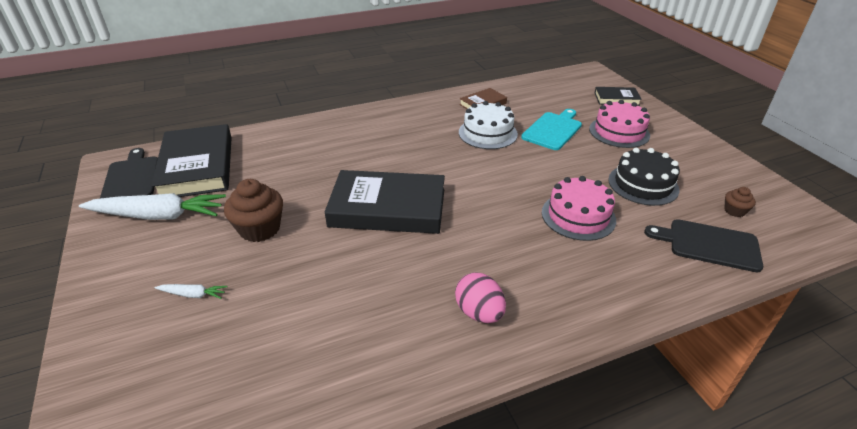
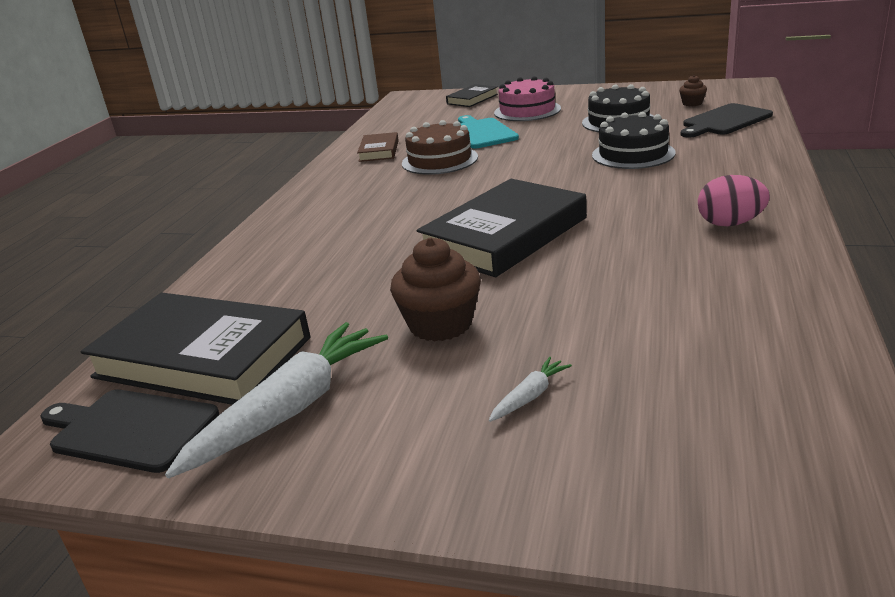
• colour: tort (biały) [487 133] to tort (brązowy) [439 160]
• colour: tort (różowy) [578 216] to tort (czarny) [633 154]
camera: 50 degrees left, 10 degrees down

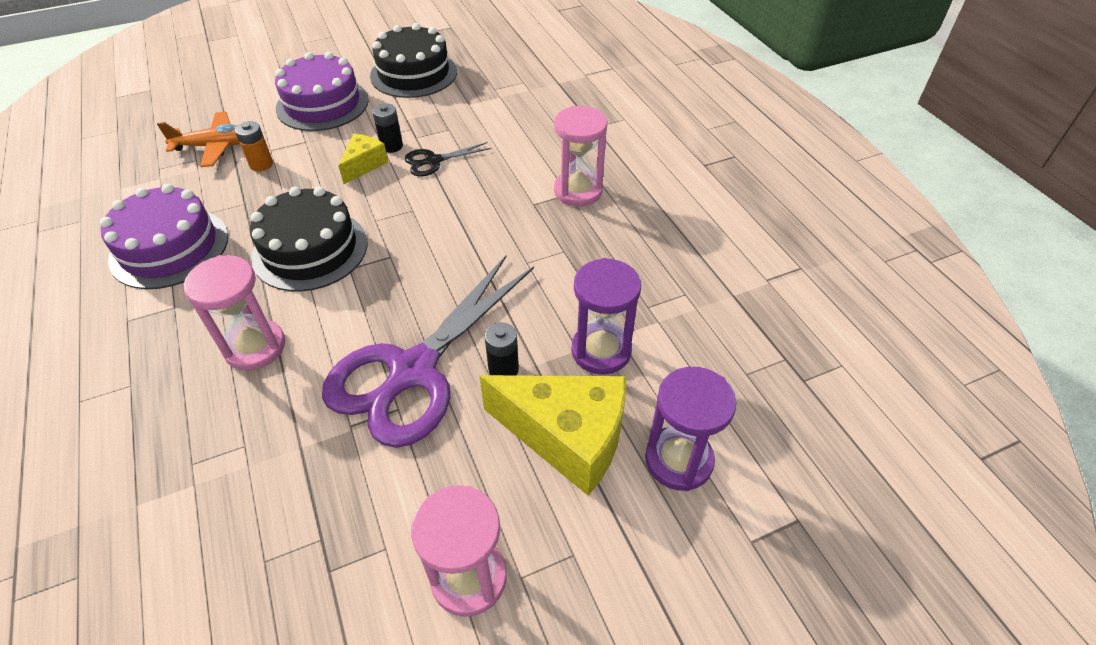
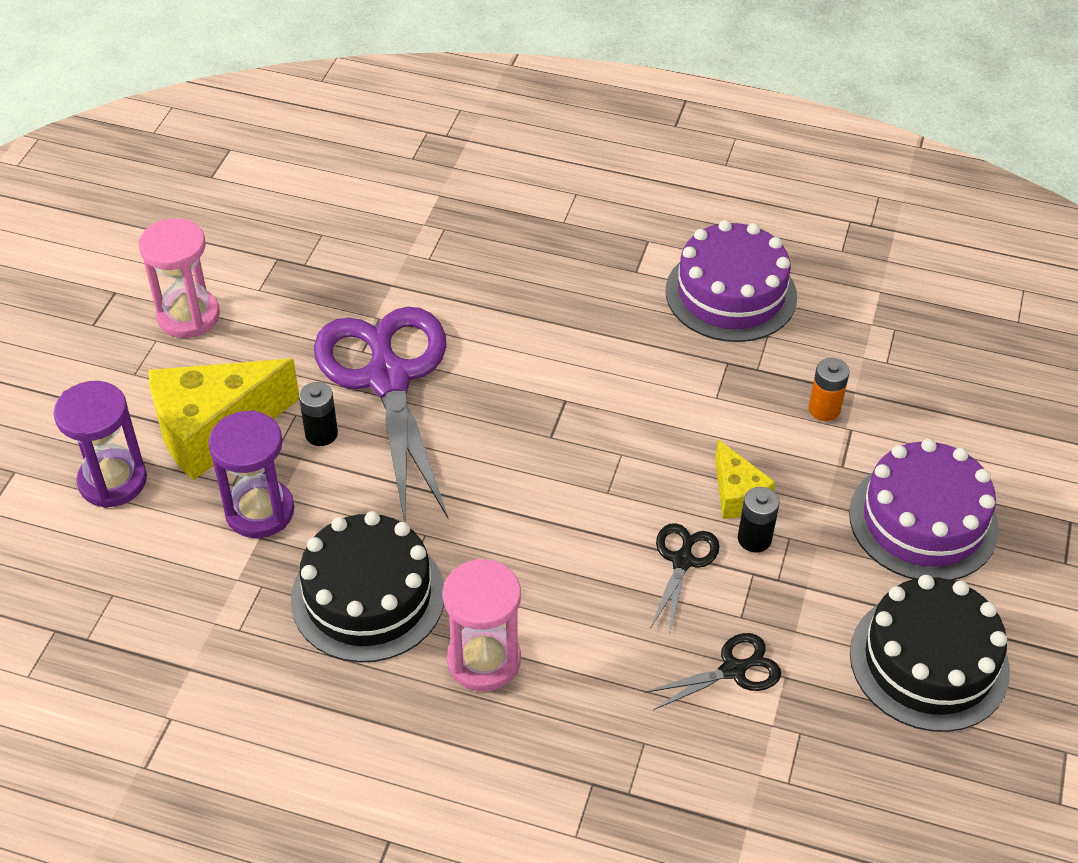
• missing: samolot (pomarańczowy) [215 146]
• relocated: tort (czarny) [310 250] to [368 596]
• missing: klepsydra (różowy) [255 347]
• appeared: nożyczki (czarny) [733 670]
camera: 130 degrees right, 0 degrees up

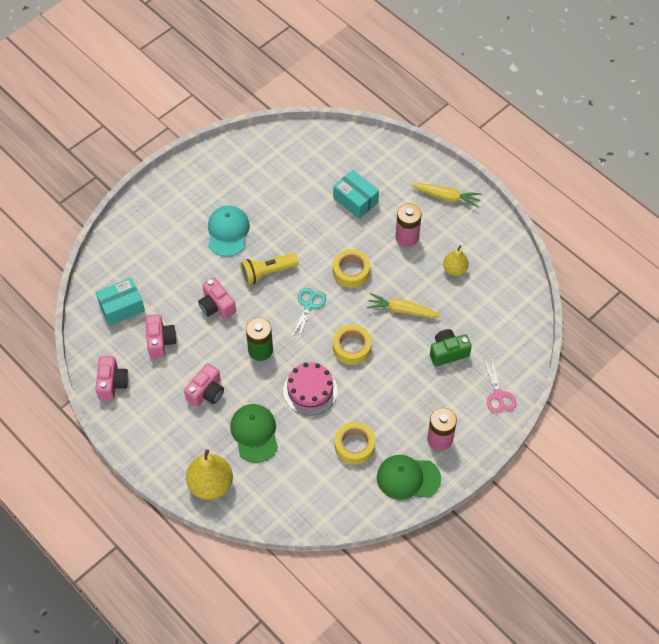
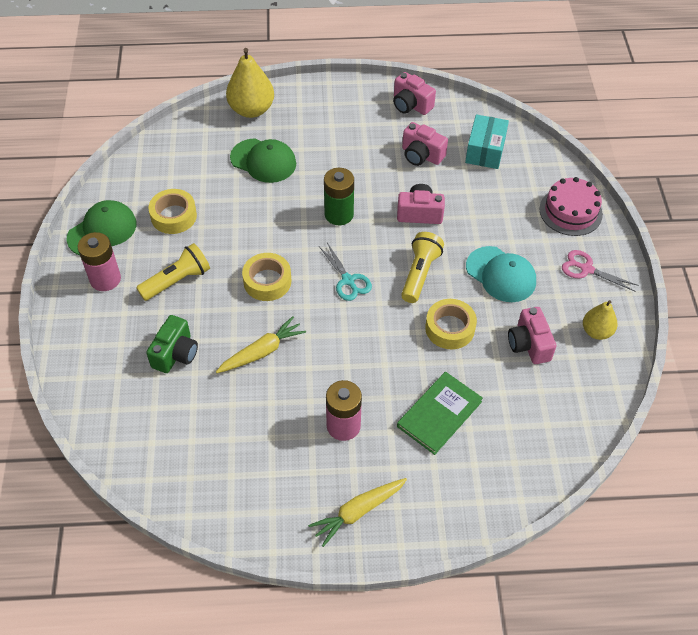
• exchanged: pudełko (turkusowy) [355 200] to książka (zielony) [439 414]
• relocated: gruszka (żółty) [455 269] to [596 331]
• relocated: taśma klejąca (żółty) [351 271] to [450 328]
• relocated: nożyczki (różowy) [498 395] to [586 269]
• relocated: tort (różowy) [310 390] to [570 211]
• relocated: aparat fotograficzny (różowy) [206 392] to [529 344]
• appeared: latarka (żółty) [177 281]
camera: 130 degrees right, 5 degrees down

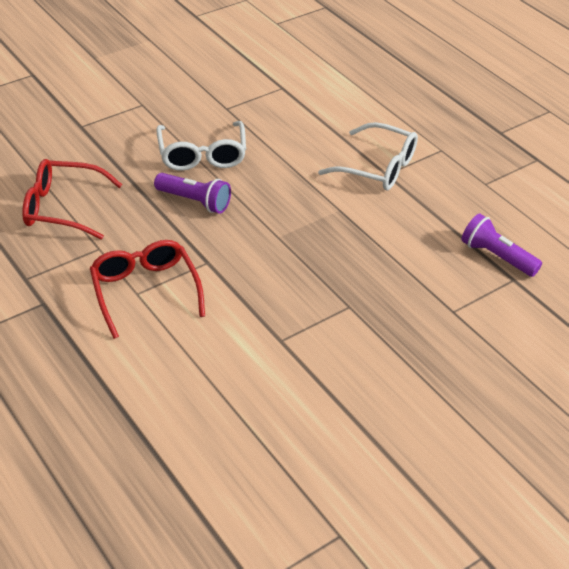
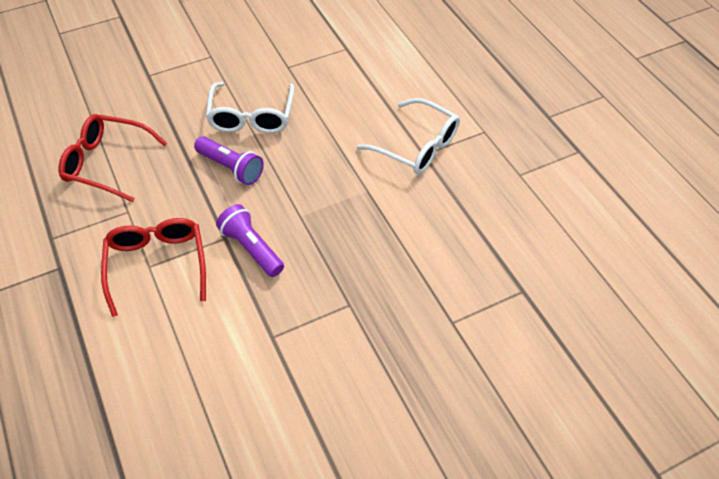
• relocated: latarka (fioletowy) [496 256] to [251 248]
camera: 10 degrees right, 10 degrees up

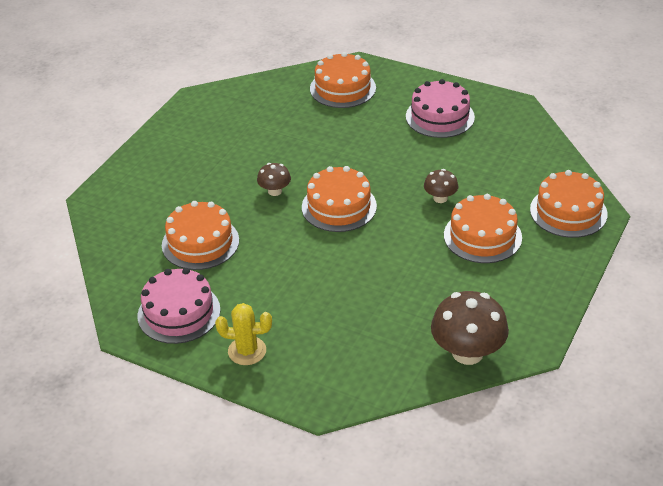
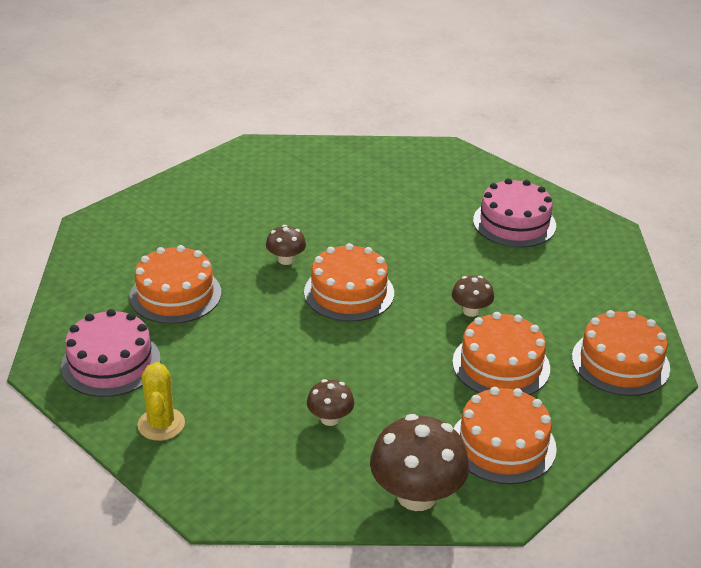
• relocated: tort (pomarańczowy) [342 88] to [503 444]
• spun: kaktus (żółty) [247 351] = [161 424] 60 degrees clockwise
• appeared: grzyb (brązowy) [330 418]
camera: 15 degrees right, 5 degrees down

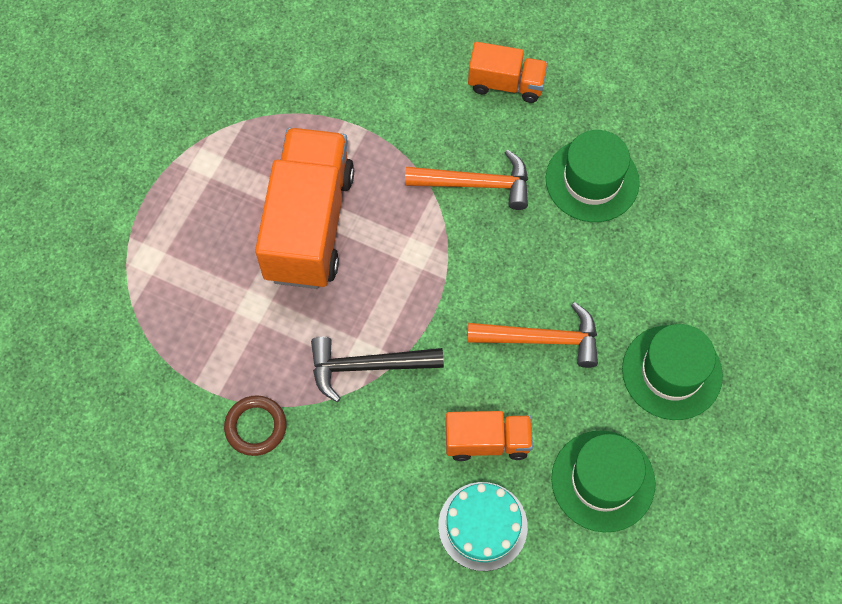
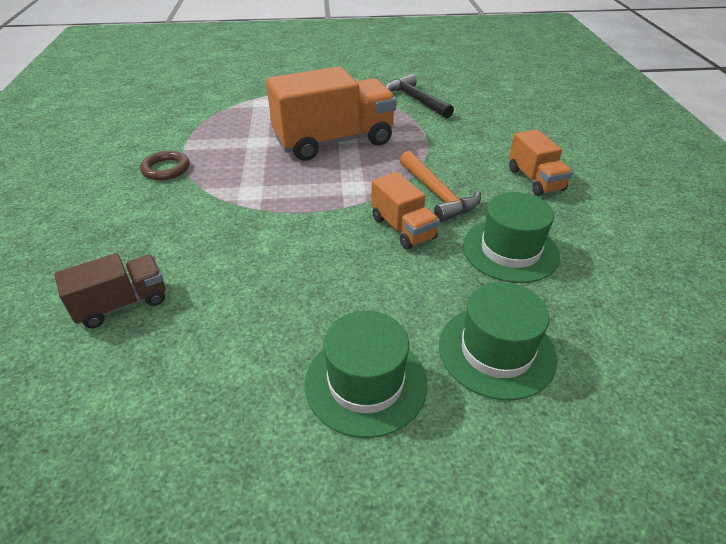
• missing: młotek (pomarańczowy) [541 339]
• relocated: młotek (czarny) [368 366] to [416 100]
• relocated: ciężarówka (pomarańczowy) [487 441] to [403 228]
• relocated: kapelusz (zielony) [603 481] to [496 351]
• exchanged: tort (turkusowy) [482 526] to ciężarówka (brązowy) [122 304]
camera: 60 degrees right, 25 degrees down

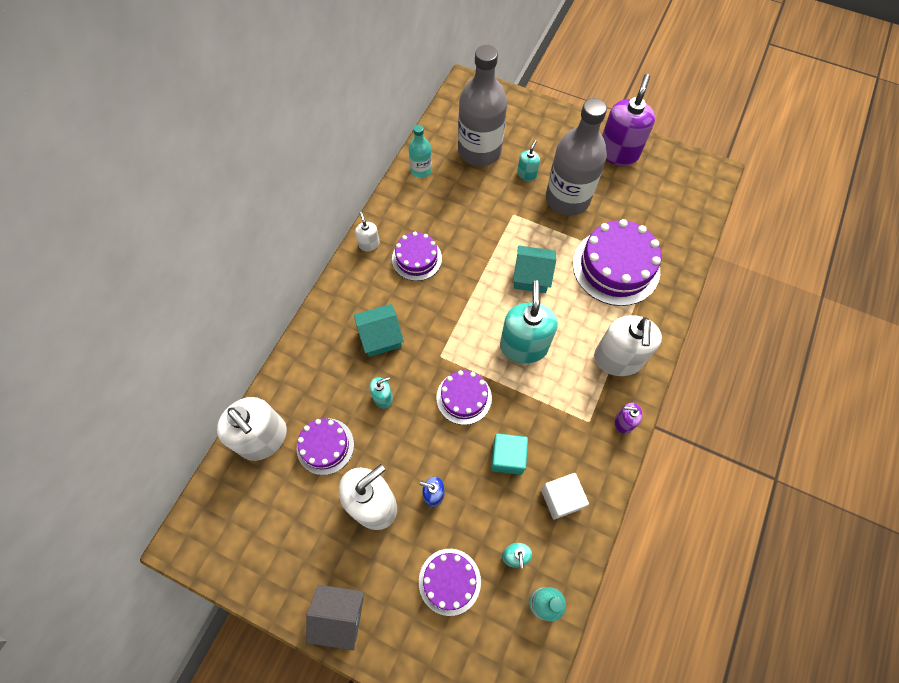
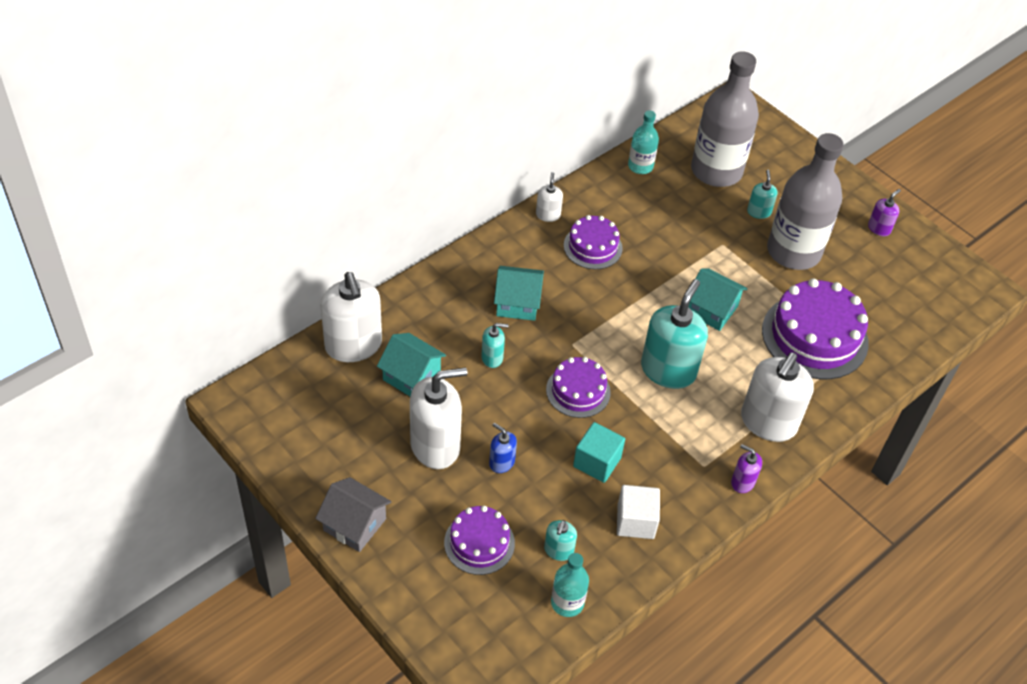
• size: dozownik mydła (fioletowy) [618 153] = [879 228] x0.48
• spun: dozownik mydła (turkusowy) [527 174] = [759 212] 45 degrees counterclockwise
• exchanged: tort (fioletowy) [325 446] to domek (turkusowy) [411 376]
camera: 20 degrees right, 15 degrees down

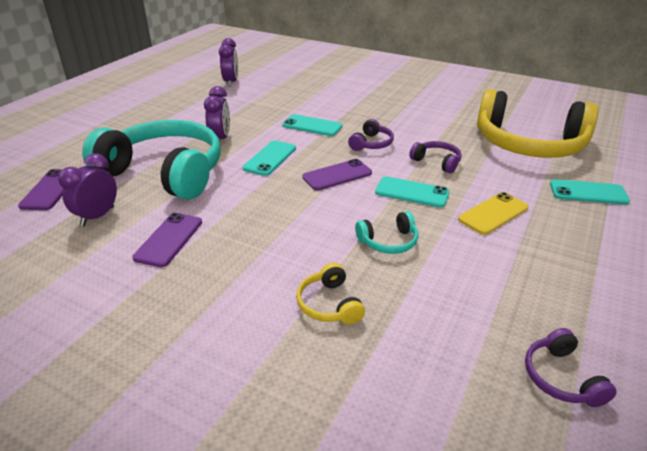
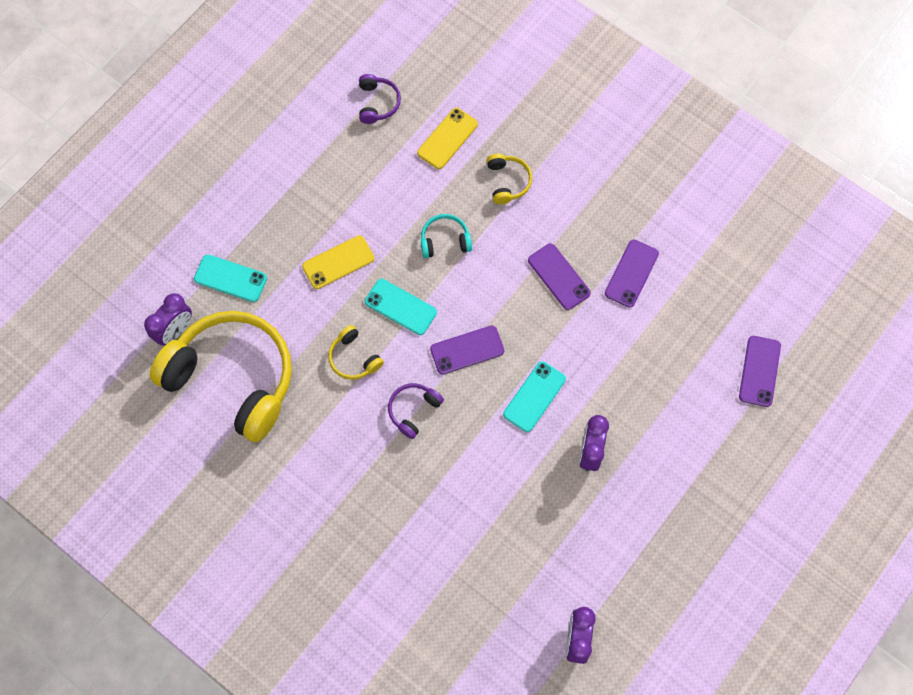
• missing: telefon (turkusowy) [312 126]
• missing: słuchawki (turkusowy) [165 172]
• colour: słuchawki (fioletowy) [437 162] to słuchawki (żółty) [354 358]
• relocated: budzik (fioletowy) [97 216] to [175 331]
• appeared: telefon (żółty) [447 138]
• appeared: telefon (fioletowy) [559 276]
camera: 170 degrees left, 35 degrees up

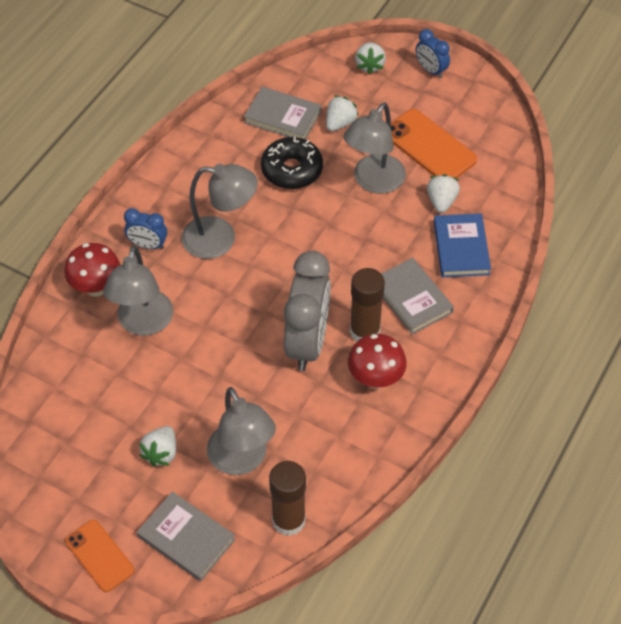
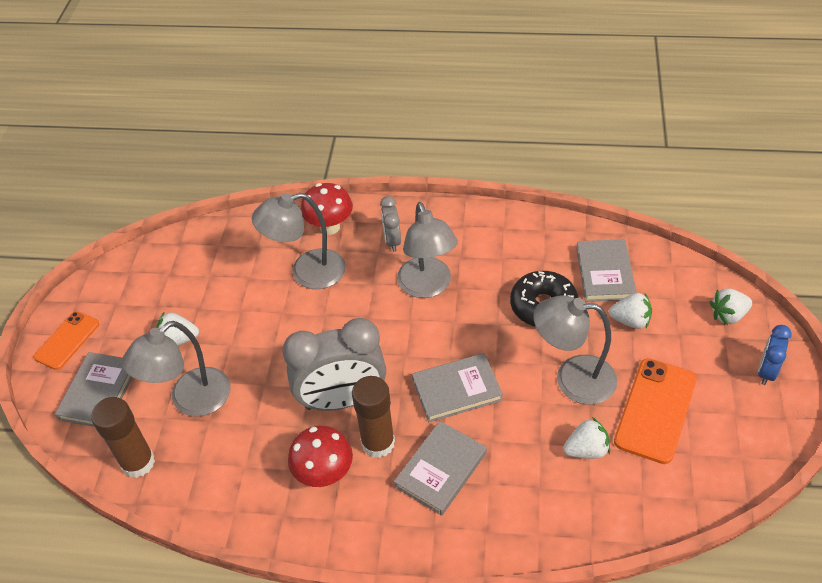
• colour: budzik (niebieski) [148 245] to budzik (szary) [392 241]
• missing: książka (niebieski) [461 248]
• appeared: książka (szary) [457 390]
camera: 70 degrees right, 5 degrees down

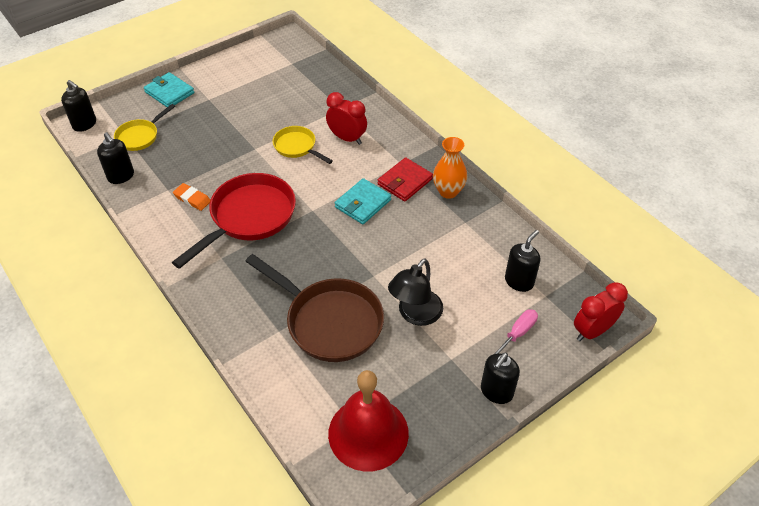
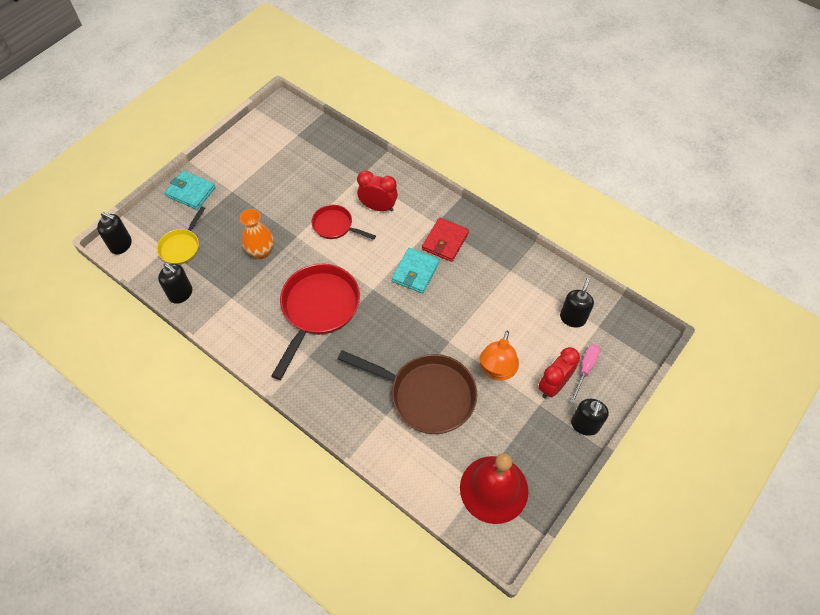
• colour: patelnia (żółty) [297 147] to patelnia (czerwony) [335 226]
• relocated: wazon (pomarańczowy) [448 191] to [261 252]
• missing: gumka do mazania (pomarańczowy) [192 199]
• colour: lampka (czarny) [415 314] to lampka (pomarańczowy) [497 370]
• relocated: budzik (czerwony) [592 331] to [553 385]
camera: 15 degrees left, 10 degrees up

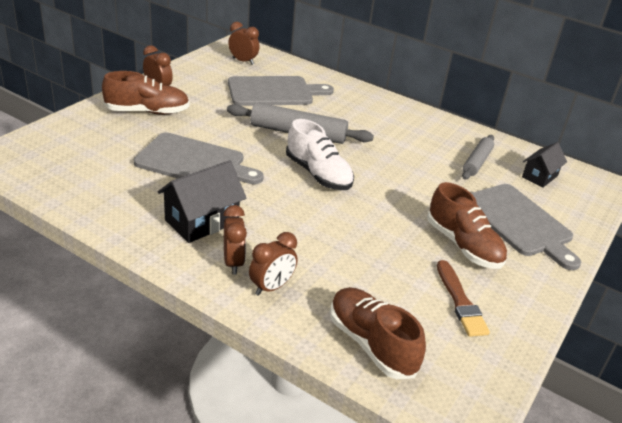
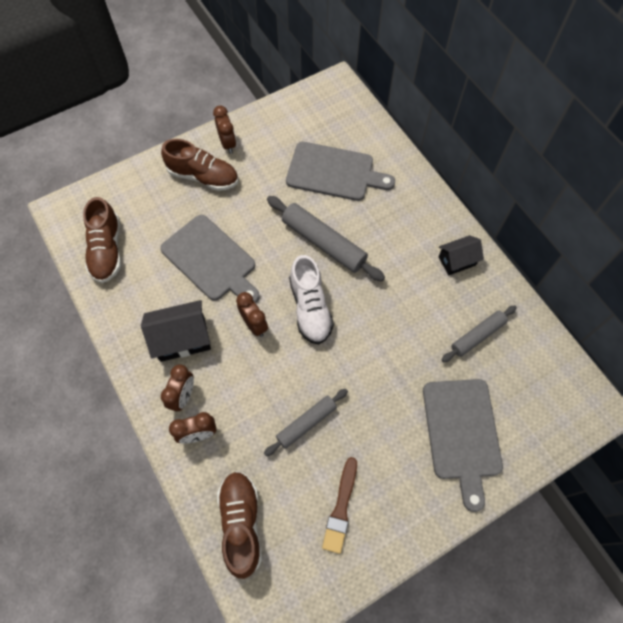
• relocated: budzik (brązowy) [243 61] to [254 324]
• relocated: domek (czarny) [539 176] to [457 261]
• relocated: but (brązowy) [463 245] to [107 250]
• appeared: wałek do ciasta (szary) [306 423]
camera: 30 degrees right, 30 degrees up

